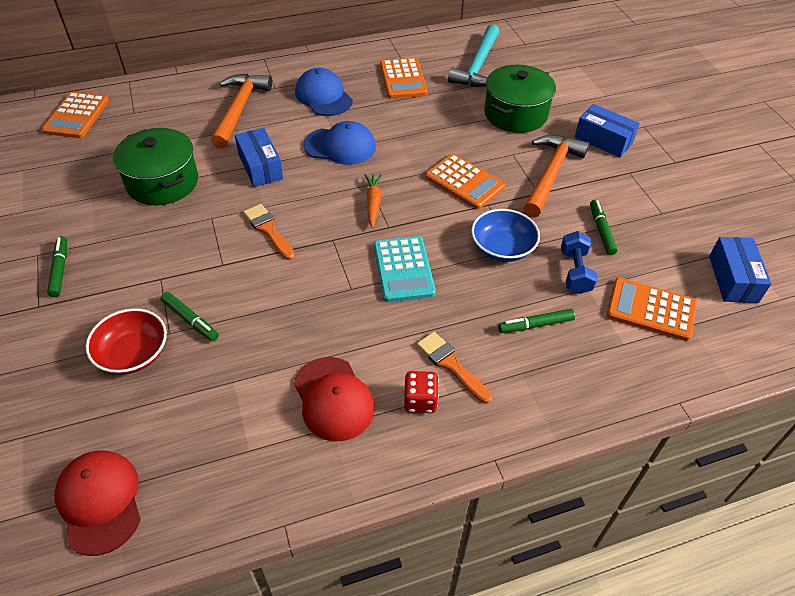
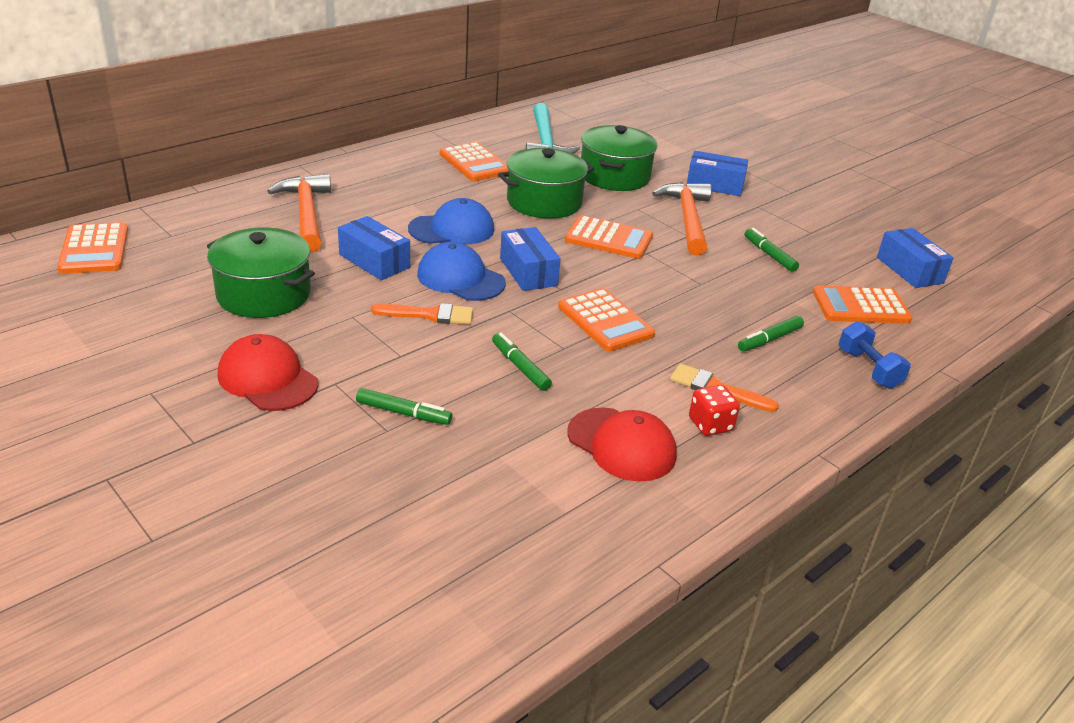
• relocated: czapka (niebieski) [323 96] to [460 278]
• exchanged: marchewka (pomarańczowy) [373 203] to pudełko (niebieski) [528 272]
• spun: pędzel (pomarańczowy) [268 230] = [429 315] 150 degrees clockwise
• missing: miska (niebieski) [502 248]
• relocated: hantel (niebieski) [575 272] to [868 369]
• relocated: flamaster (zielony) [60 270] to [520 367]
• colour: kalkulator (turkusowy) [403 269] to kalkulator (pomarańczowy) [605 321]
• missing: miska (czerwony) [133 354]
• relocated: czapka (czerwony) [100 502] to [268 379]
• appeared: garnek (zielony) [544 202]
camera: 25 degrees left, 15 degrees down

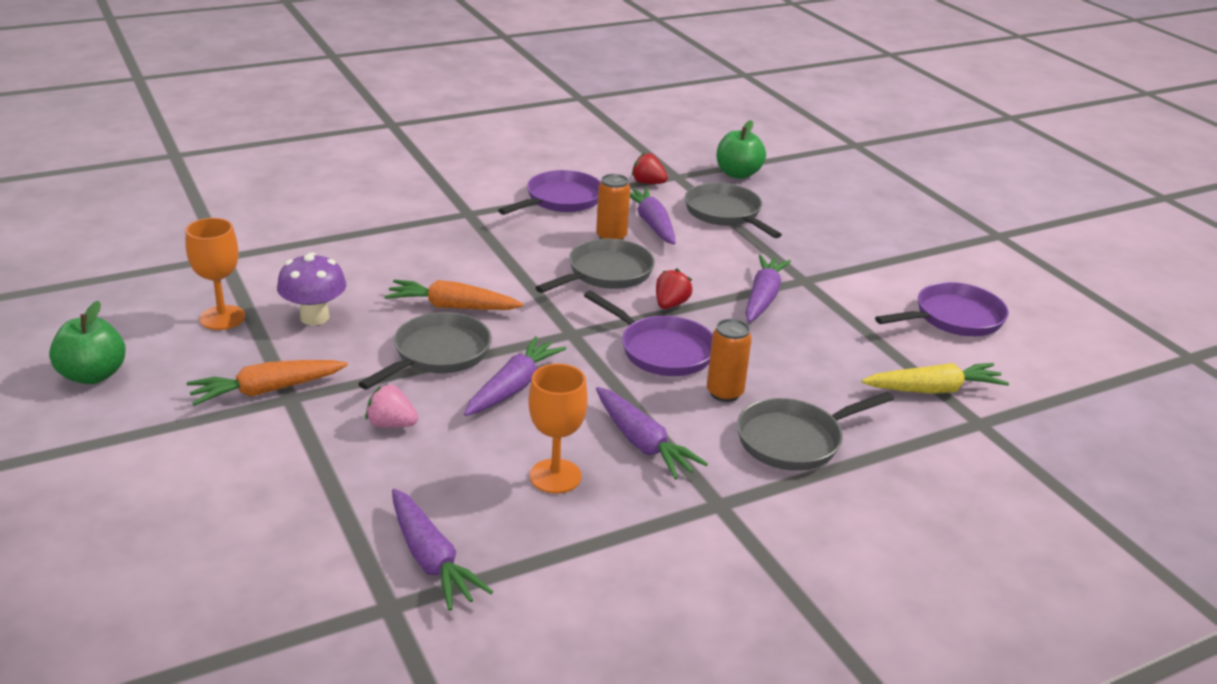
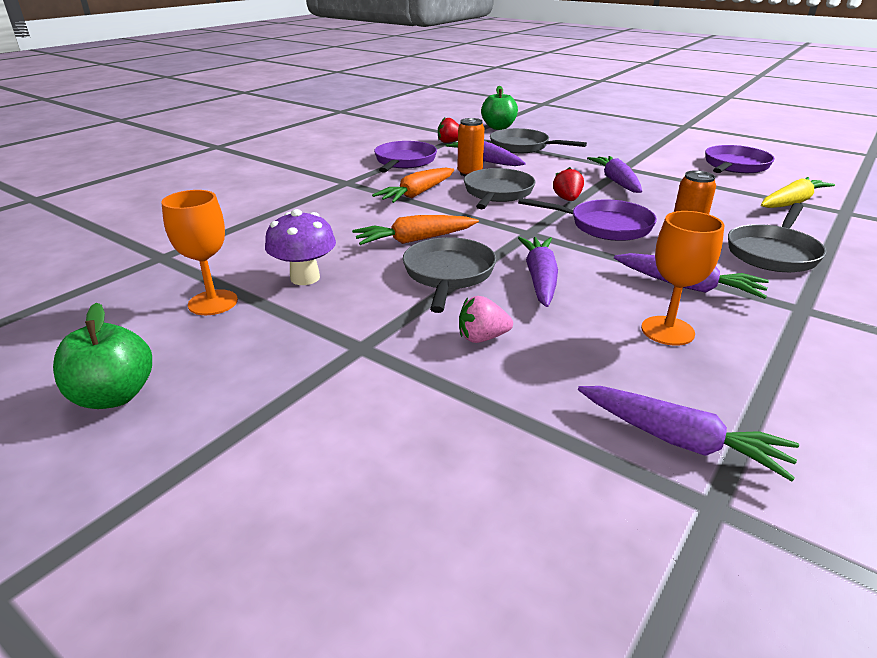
• relocated: marchewka (pomarańczowy) [267 390] to [417 194]
camera: 25 degrees left, 0 degrees up

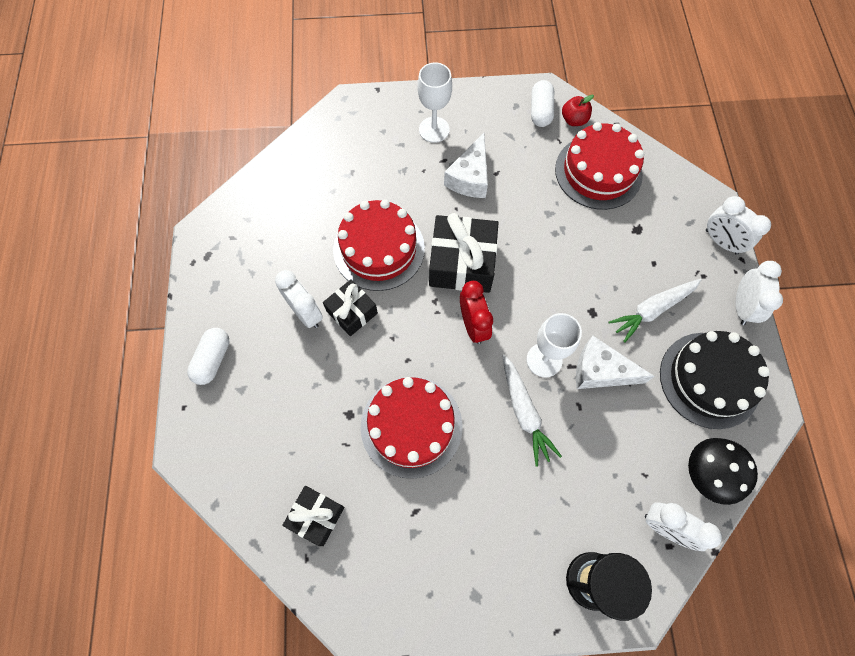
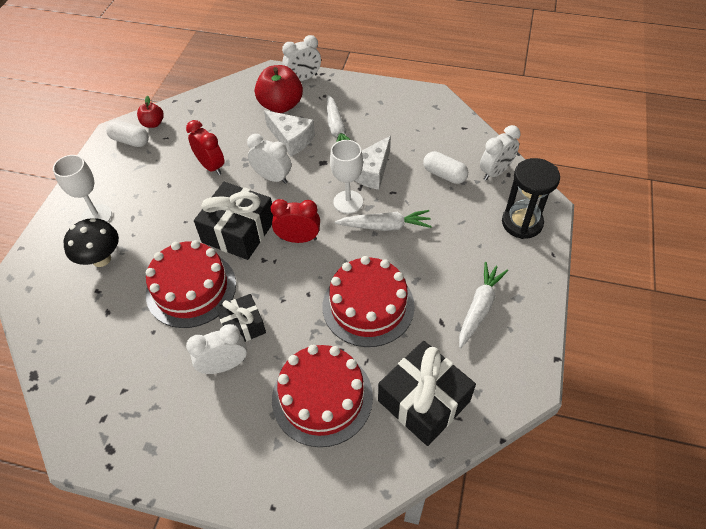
• relocated: tort (czerwony) [598 172] to [322 397]
• relocated: ser (biały) [470 177] to [291 139]
• relocated: budzik (biały) [742 307] to [272 177]
• relocated: kapsułka (biały) [213 360] to [444 175]
• missing: tort (czarny) [709 379]
• relocated: grzyb (czarny) [706 474] to [101 259]
• size: prezent (czarny) [316 516] = [424 401] x1.67
• appeared: jabłko (czerwony) [281 105]
• appeared: budzik (czerwony) [211 166]
• appeared: marchewka (biały) [479 307]
camera: 70 degrees left, 15 degrees down

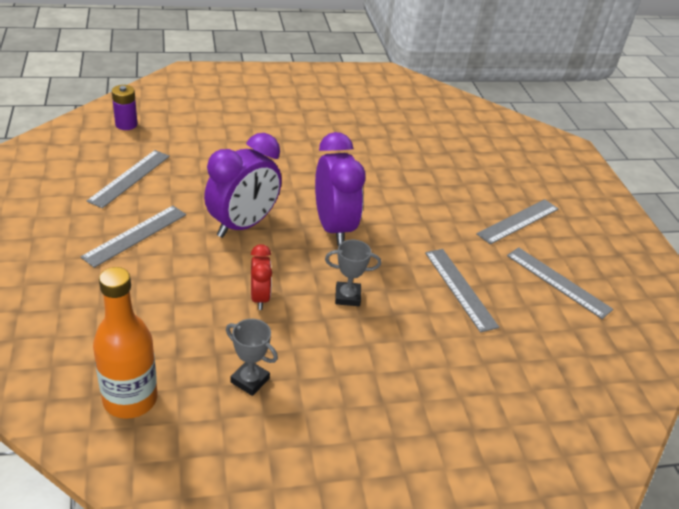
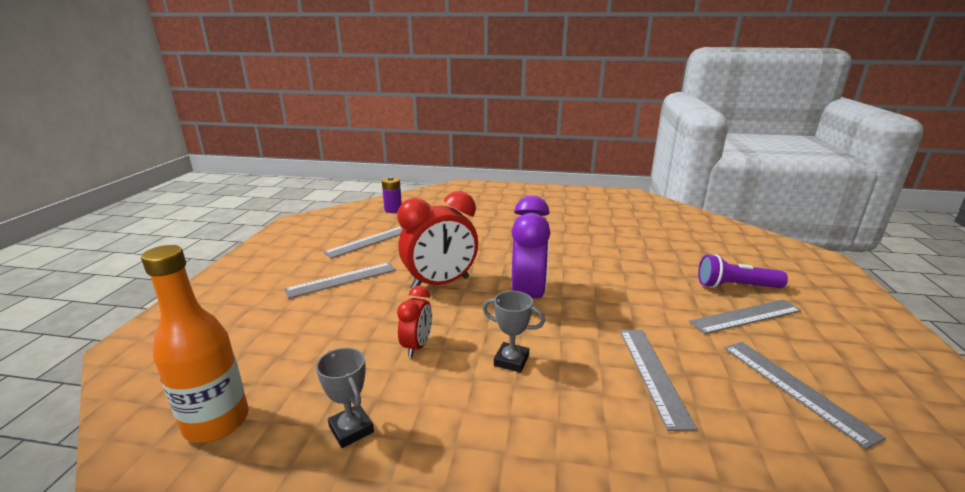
• colour: budzik (fioletowy) [243 225] to budzik (czerwony) [440 284]
• appeared: latarka (fioletowy) [735 286]
camera: 25 degrees right, 15 degrees down

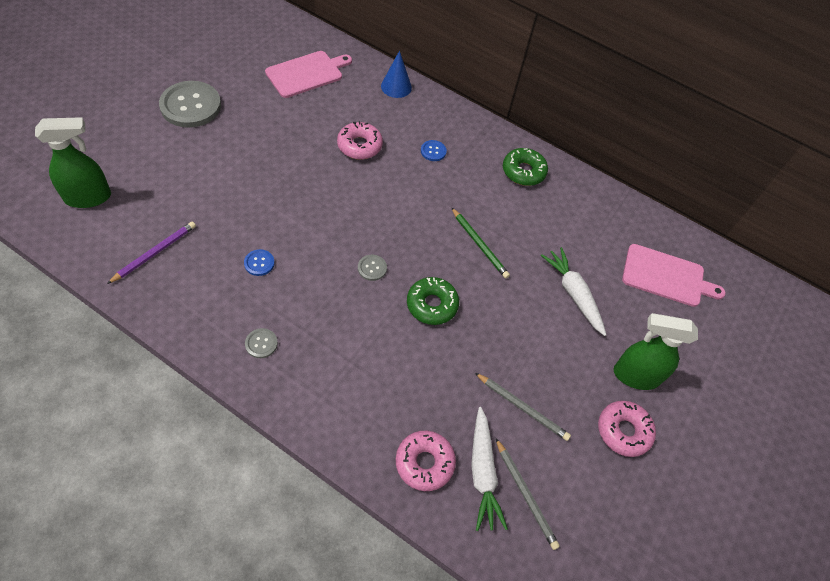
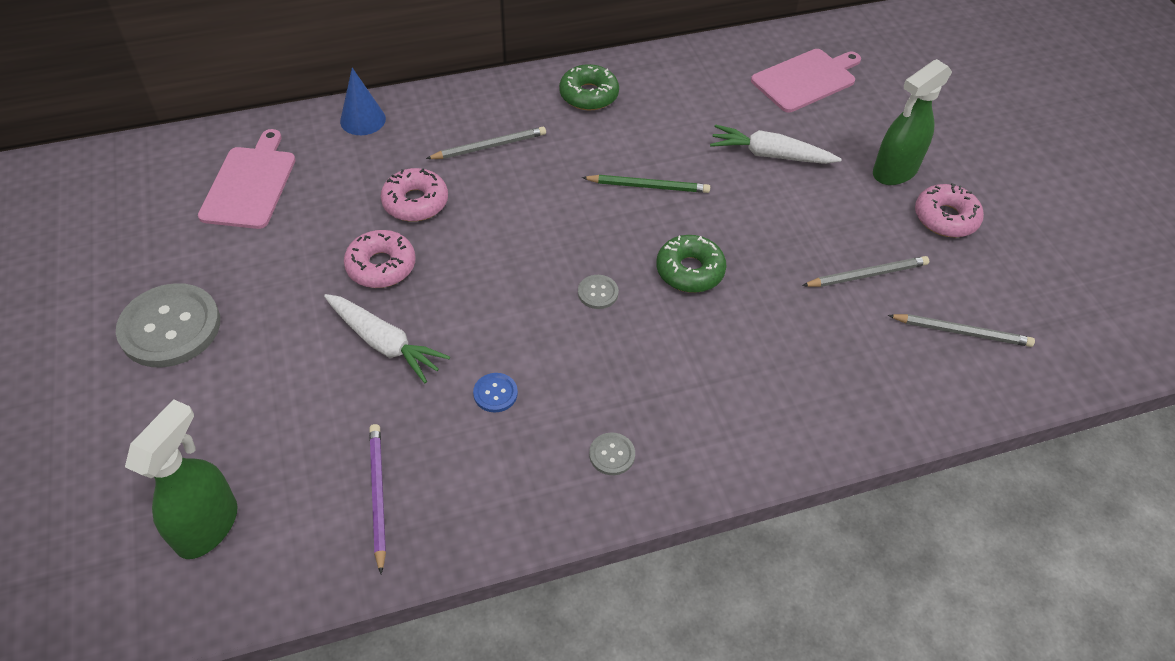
• exchanged: guzik (niebieski) [433 151] to ołówek (szary) [489 146]
• relocated: marchewka (biały) [482 472] to [384 343]
• relocated: donut (różowy) [424 463] to [381 266]
camera: 45 degrees left, 5 degrees down

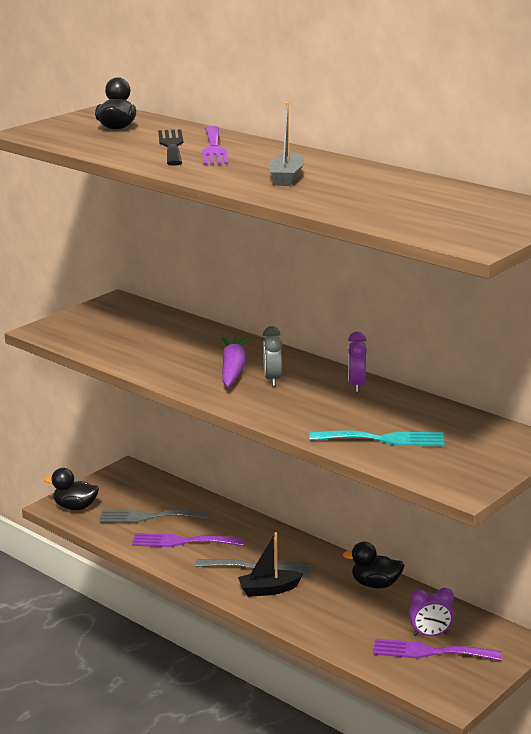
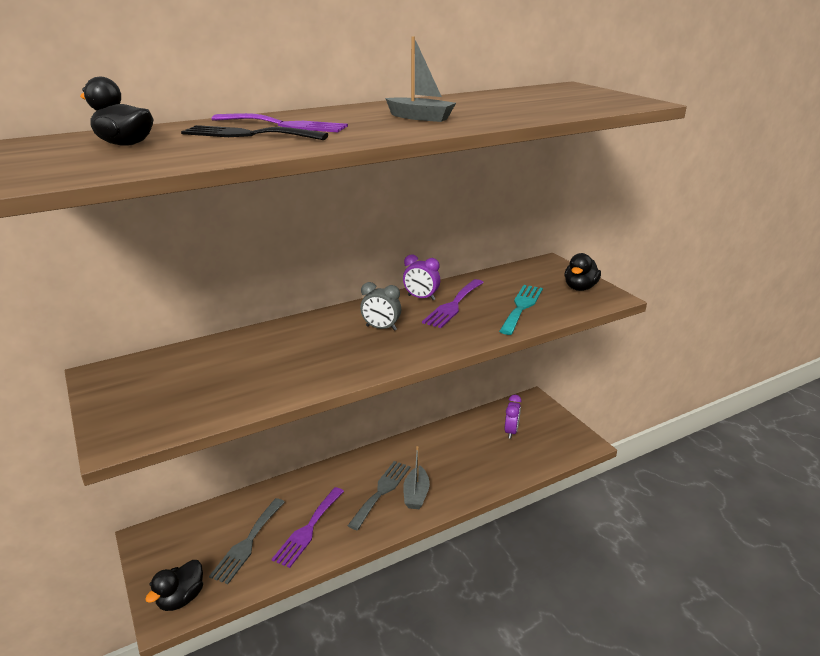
• missing: marchewka (fioletowy) [233 369]
• colour: łódka (czarny) [268 590] to łódka (szary) [416 494]
• relocated: kaczka (czarny) [375 584] to [580 288]
• relocated: widelec (fioletowy) [430 652] to [453 305]
camera: 70 degrees left, 5 degrees up

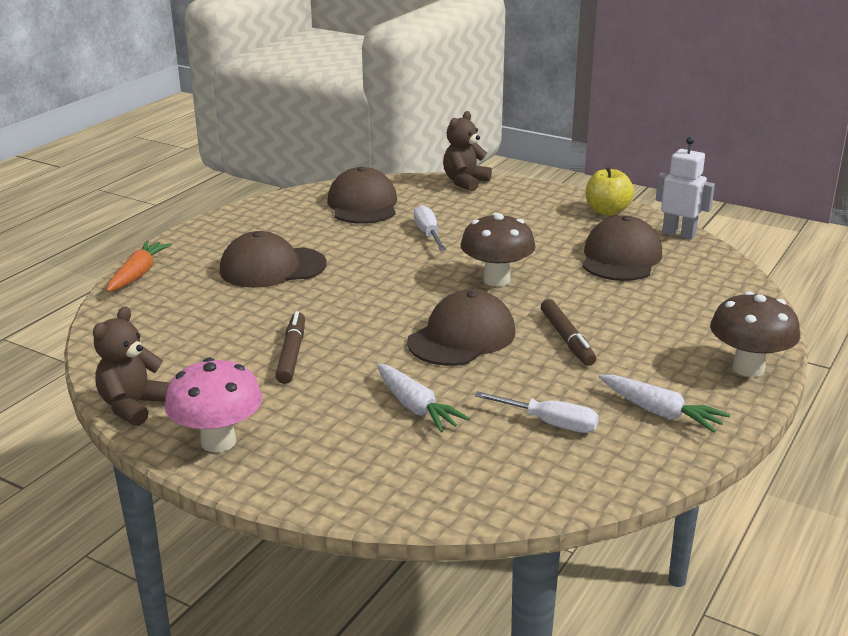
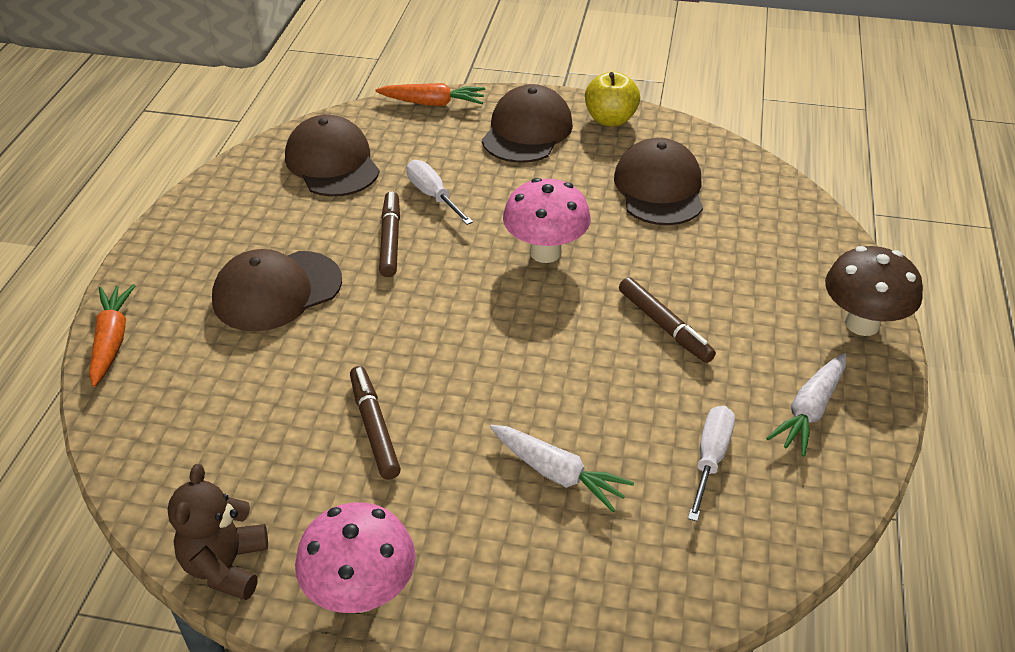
• exchanged: miś (brązowy) [465 182] to marchewka (pomarańczowy) [433 103]
• missing: robot (biały) [679 234]
• colour: grzyb (brązowy) [496 280] to grzyb (różowy) [545 252]
• relocated: czapka (brązowy) [462 337] to [527 131]
• spun: marchewka (biały) [660 412] = [809 411] 105 degrees clockwise
• spun: śrubokręt (biały) [551 423] = [710 458] 75 degrees counterclockwise
• appeared: flamaster (brązowy) [390 239]
camera: 20 degrees left, 15 degrees up

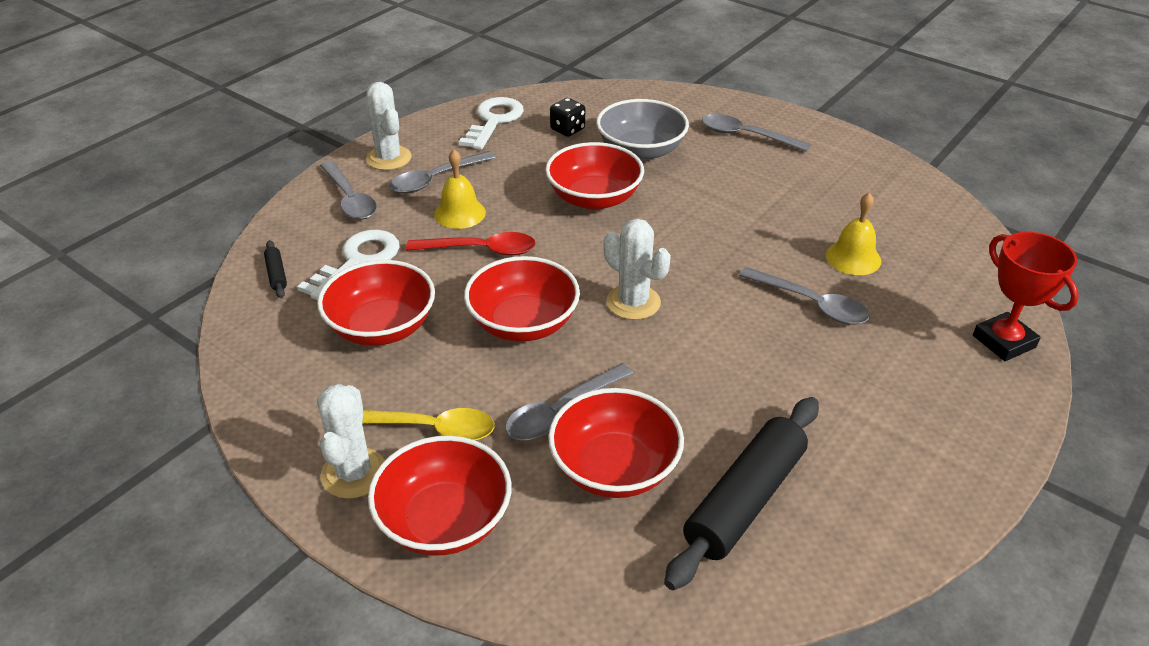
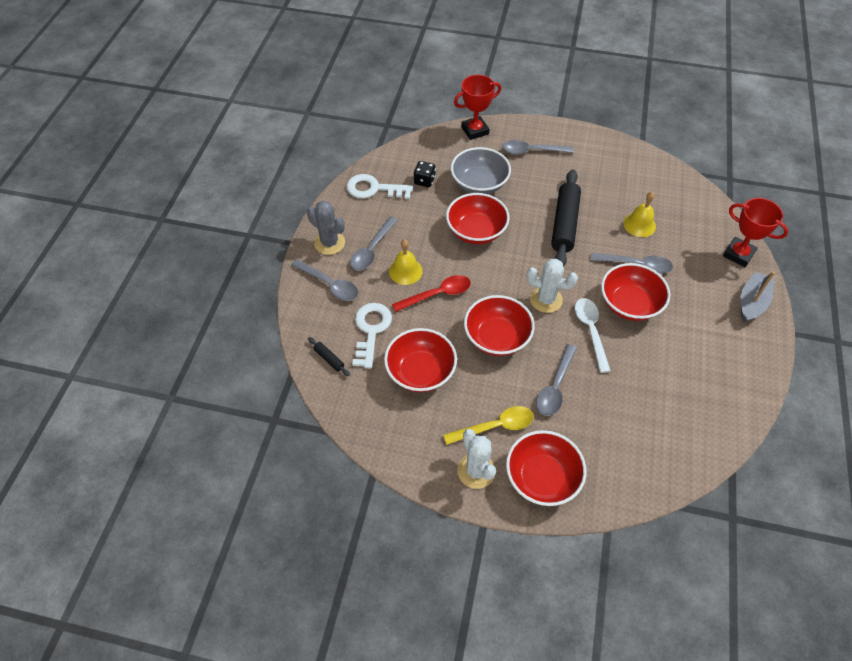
• colour: kaktus (biały) [389 158] to kaktus (szary) [329 243]
• spun: klucz (biały) [494 121] = [374 189] 75 degrees counterclockwise
• relocated: miska (czerwony) [614 468] to [629 304]
• relocated: wałek do ciasta (czarny) [745 500] to [564 224]
• appeared: puchar (czerwony) [475 130]
• appeared: łódka (szary) [751 302]
• appeared: łyżka (biały) [590 331]
camera: 25 degrees left, 15 degrees up

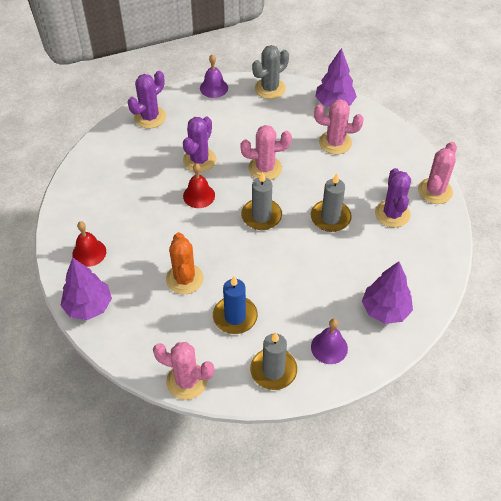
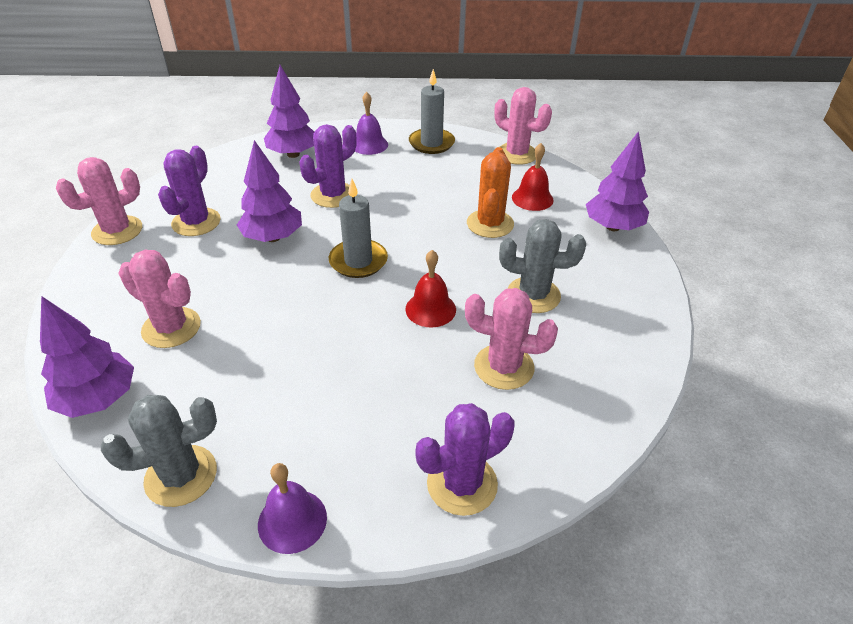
• relocated: kaktus (fioletowy) [199 160] to [333 195]
• relocated: kaktus (różowy) [265 168] to [504 367]
• exchanged: świeca (szary) [330 217] to drzewko (fioletowy) [273 237]
• relocated: dzwonek (czerwony) [89 252] to [532 198]
• missing: świeca (niebieski) [235 316]
• appeared: kaktus (szary) [533 295]
camera: 160 degrees left, 10 degrees down

